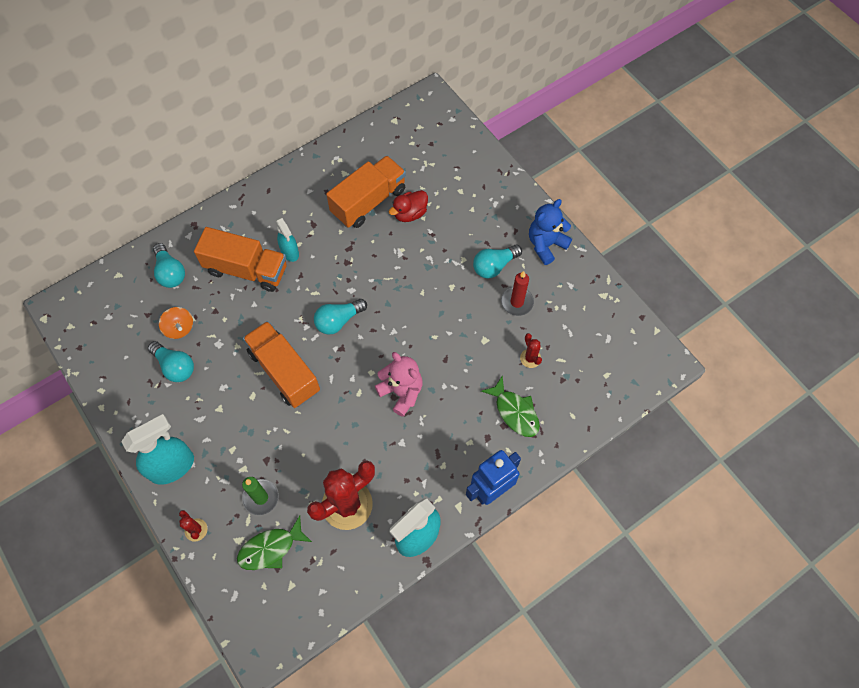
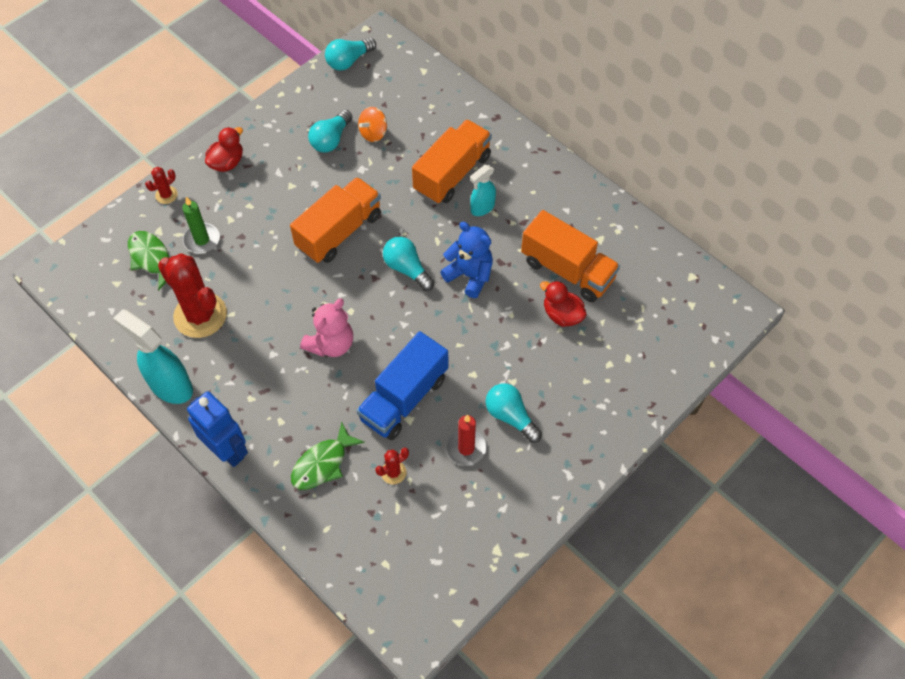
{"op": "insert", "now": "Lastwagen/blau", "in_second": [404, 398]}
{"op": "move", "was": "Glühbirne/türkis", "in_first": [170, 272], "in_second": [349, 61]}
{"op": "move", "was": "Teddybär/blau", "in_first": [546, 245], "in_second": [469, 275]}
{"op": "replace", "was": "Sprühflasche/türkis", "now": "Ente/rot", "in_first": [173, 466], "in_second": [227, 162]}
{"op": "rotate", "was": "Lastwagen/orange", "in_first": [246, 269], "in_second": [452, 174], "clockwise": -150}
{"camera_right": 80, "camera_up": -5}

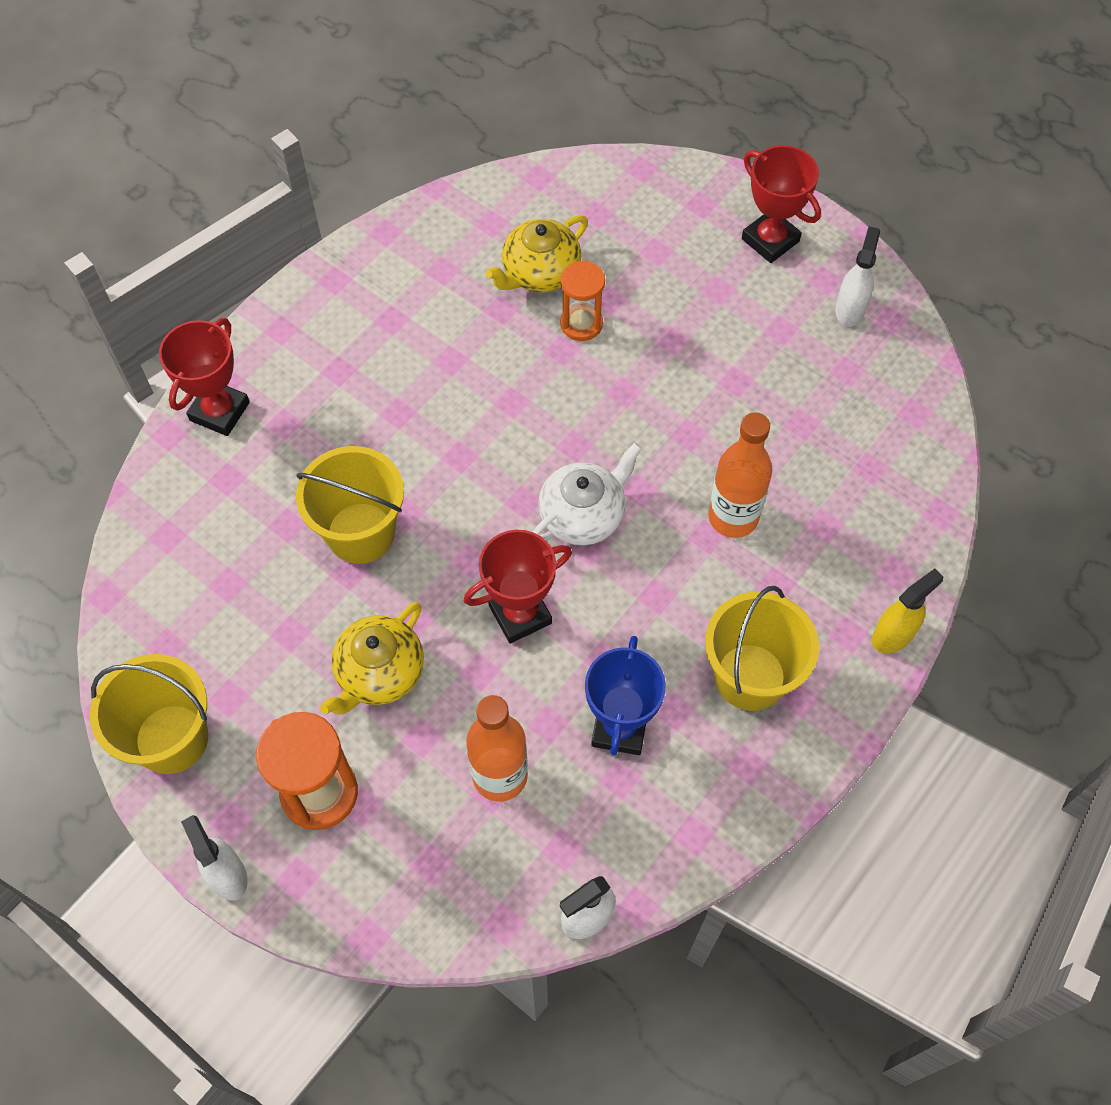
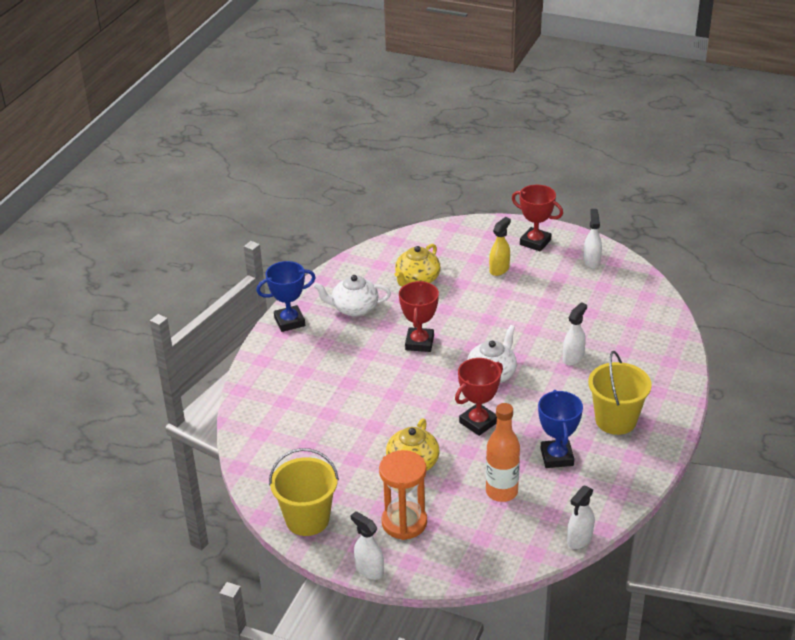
{"op": "delete", "was": "Eimer/gelb", "in_first": [360, 533]}
{"op": "delete", "was": "Sanduhr/orange", "in_first": [581, 324]}
{"op": "insert", "now": "Pokal/blau", "in_second": [289, 322]}
{"op": "insert", "now": "Teekanne/weiß", "in_second": [354, 308]}
{"op": "move", "was": "Pokal/rot", "in_first": [219, 411], "in_second": [419, 343]}
{"op": "move", "was": "Sprühflasche/gelb", "in_first": [893, 635], "in_second": [499, 269]}
{"op": "replace", "was": "Flasche/orange", "now": "Sprühflasche/weiß", "in_first": [733, 517], "in_second": [573, 358]}
{"camera_right": -15, "camera_up": -25}

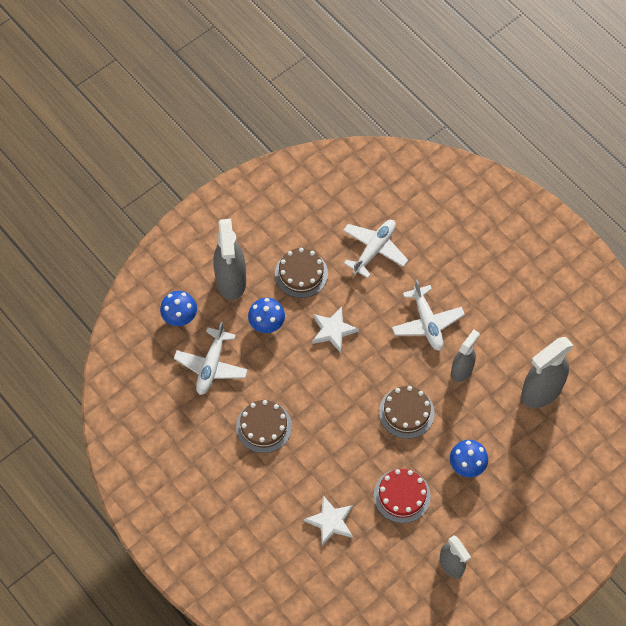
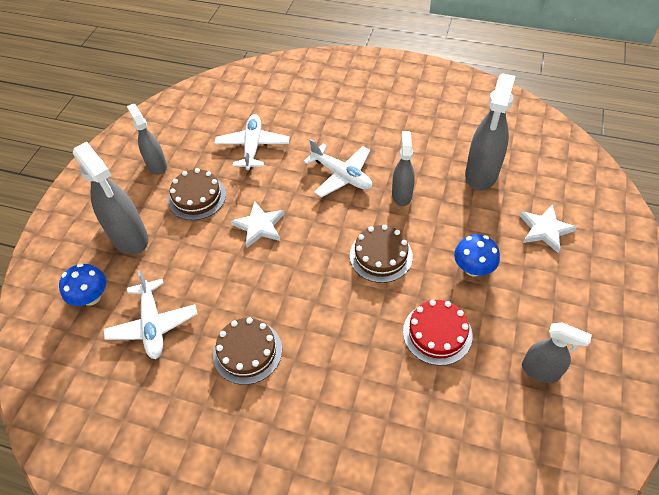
{"op": "delete", "was": "Pilz/blau", "in_first": [267, 323]}
{"op": "insert", "now": "Sprühflasche/grau", "in_second": [156, 165]}
{"op": "move", "was": "Stern/weiß", "in_first": [330, 521], "in_second": [545, 230]}
{"camera_right": -30, "camera_up": -10}

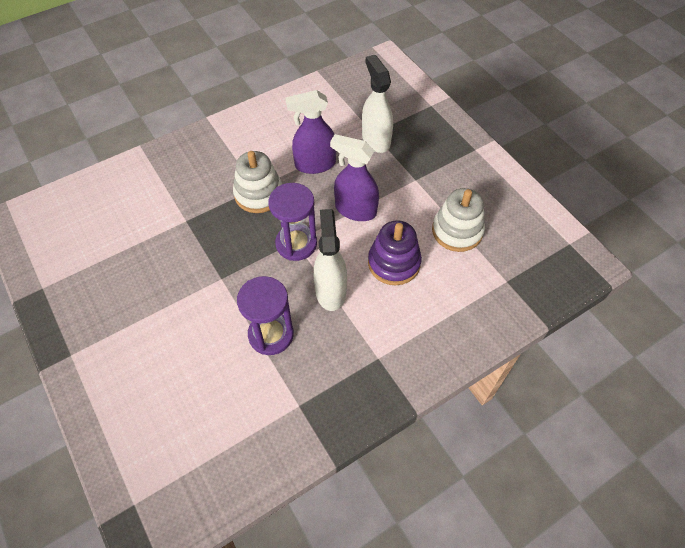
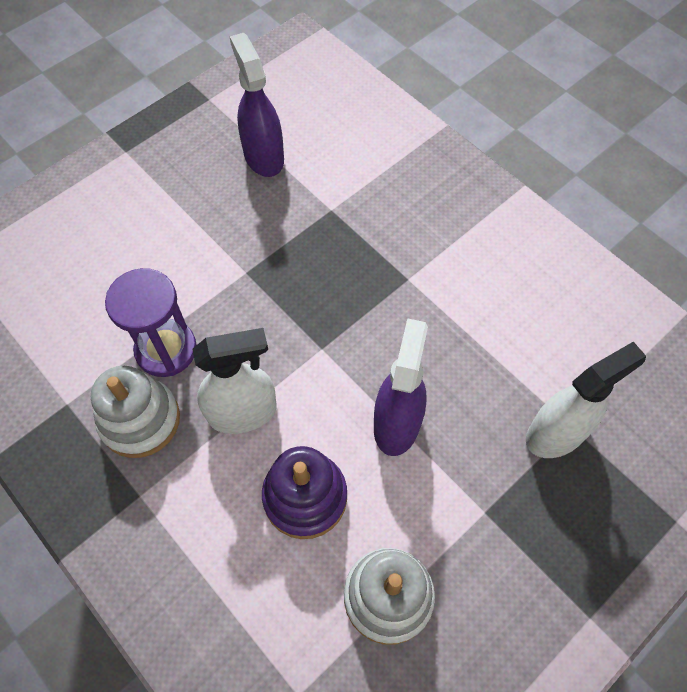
{"op": "delete", "was": "Sanduhr/lila", "in_first": [296, 244]}
{"op": "move", "was": "Stapelspielzeug/weiß", "in_first": [258, 194], "in_second": [140, 420]}
{"op": "move", "was": "Sprühflasche/lila", "in_first": [315, 164], "in_second": [263, 156]}
{"camera_right": 80, "camera_up": 5}

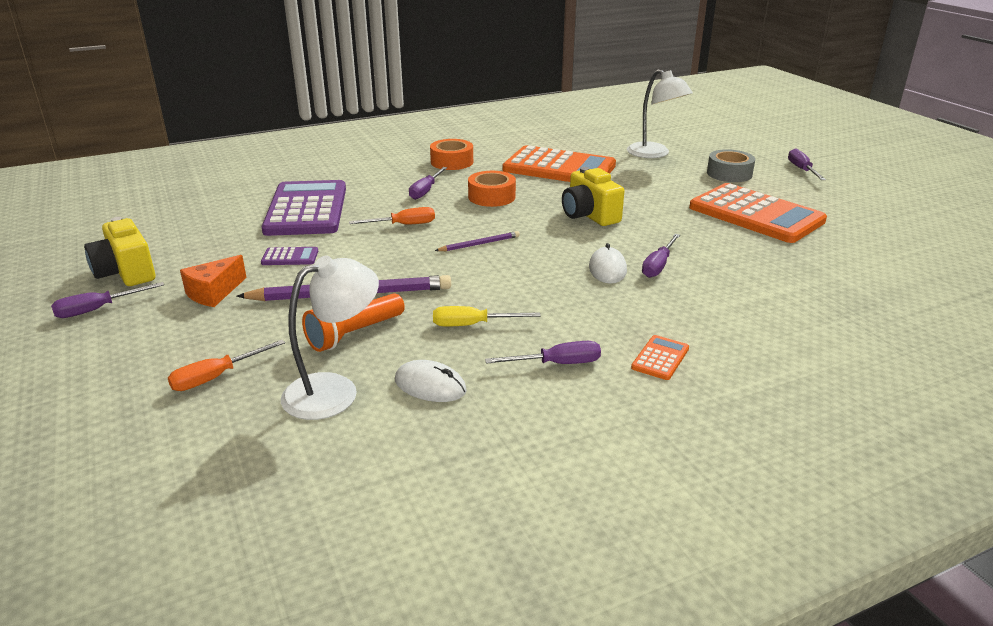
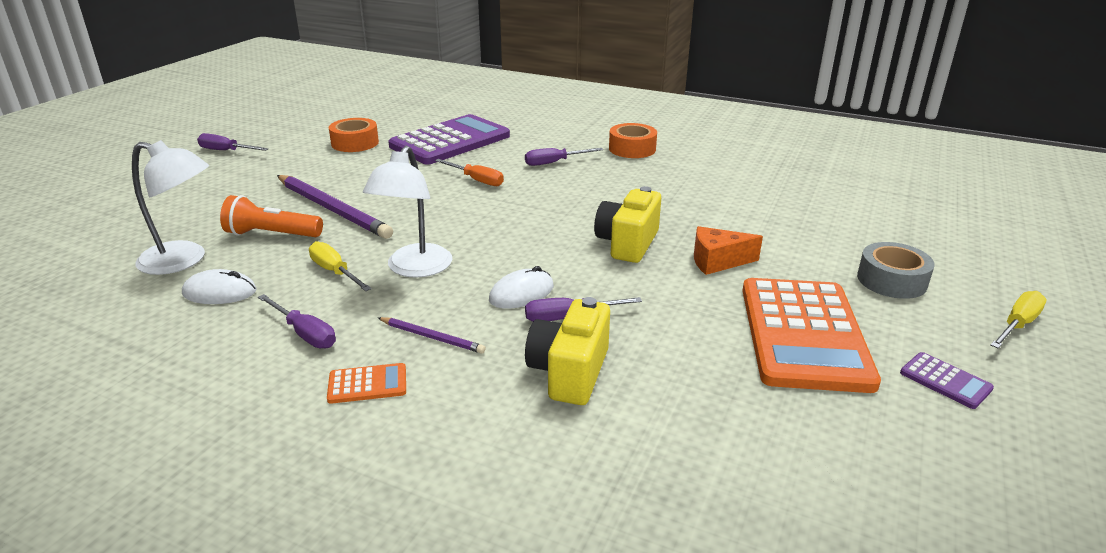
{"op": "delete", "was": "Schraubenzieher/orange", "in_first": [216, 377]}
{"op": "delete", "was": "Taschenrechner/orange", "in_first": [559, 168]}
{"op": "move", "was": "Kamera/gelb", "in_first": [126, 272], "in_second": [569, 372]}
{"op": "move", "was": "Käse/orange", "in_first": [214, 293], "in_second": [717, 261]}
{"op": "move", "was": "Taschenrechner/lila", "in_first": [290, 257], "in_second": [945, 381]}
{"op": "move", "was": "Bleistift/lila", "in_first": [479, 244], "in_second": [432, 337]}
{"op": "move", "was": "Klebeband/orange", "in_first": [491, 197], "in_second": [355, 143]}
{"op": "move", "was": "Lampe/weiß", "in_first": [654, 154], "in_second": [414, 269]}
{"op": "recolor", "was": "Schraubenzieher/lila", "now": "Schraubenzieher/gelb", "in_first": [802, 170], "in_second": [1017, 324]}
{"op": "rotate", "was": "Computermaus/weiß", "in_first": [430, 385], "in_second": [220, 292], "clockwise": -75}
{"camera_right": 50, "camera_up": 0}

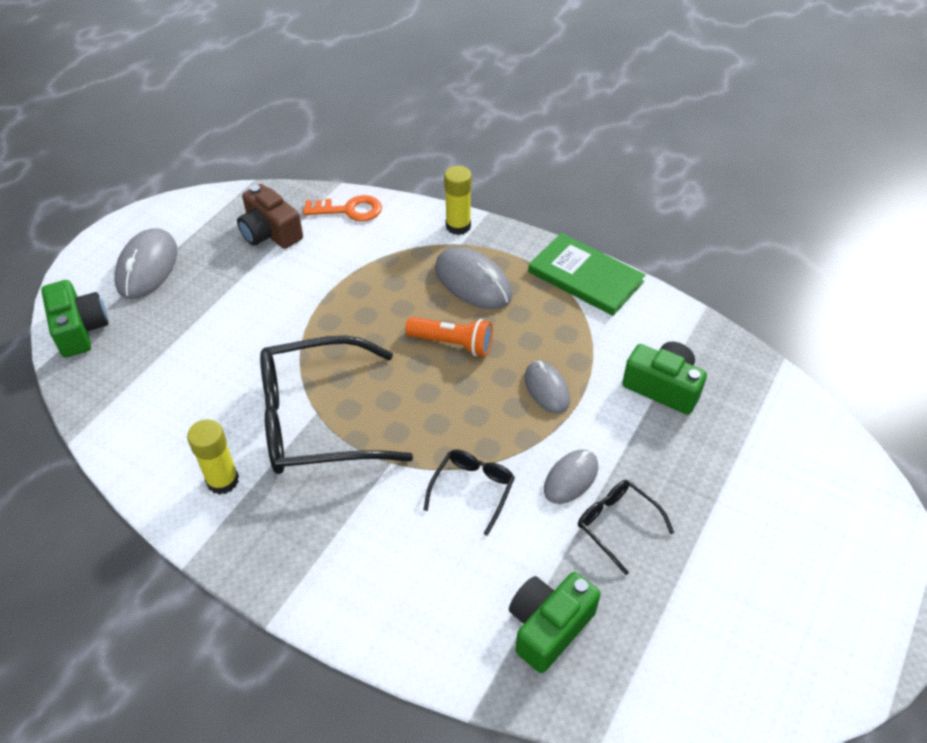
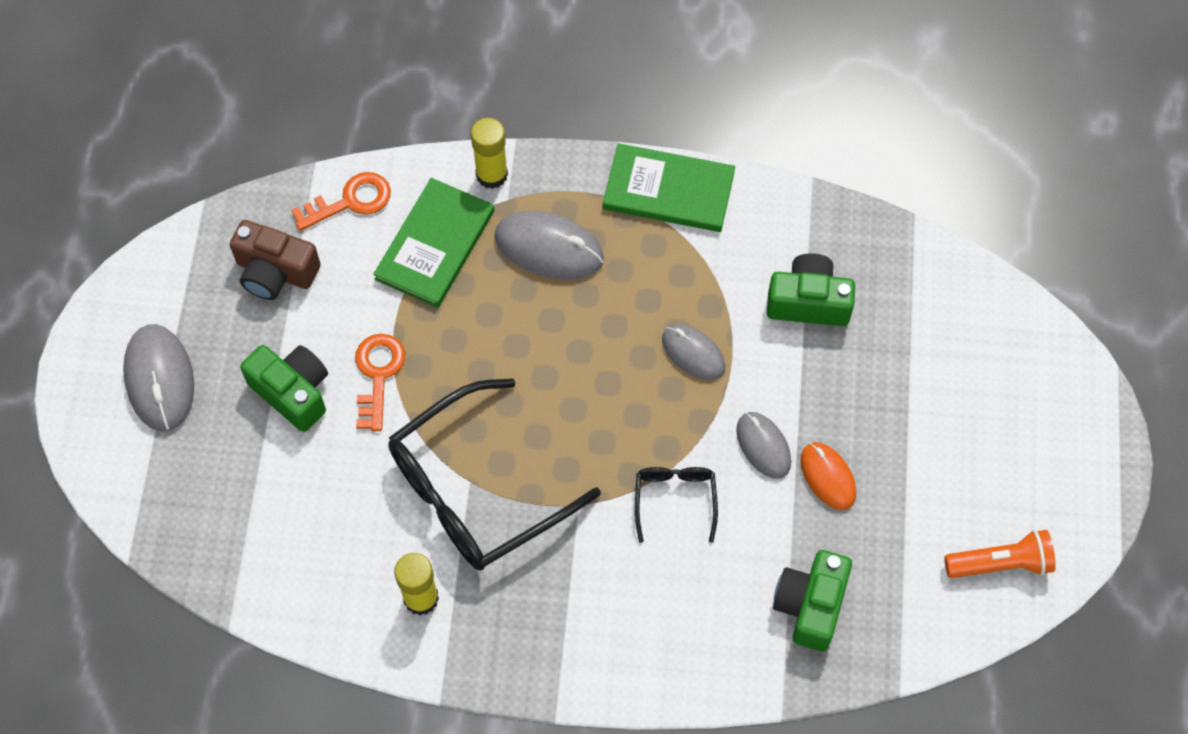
{"op": "insert", "now": "Schlüssel/orange", "in_second": [378, 374]}
{"op": "insert", "now": "Buch/grün", "in_second": [435, 245]}
{"op": "move", "was": "Kamera/grün", "in_first": [80, 329], "in_second": [293, 392]}
{"op": "move", "was": "Taschenlampe/orange", "in_first": [452, 343], "in_second": [1000, 563]}
{"op": "replace", "was": "Brille/schwarz", "now": "Computermaus/orange", "in_first": [617, 524], "in_second": [827, 477]}
{"op": "rotate", "was": "Computermaus/grau", "in_first": [571, 478], "in_second": [763, 446], "clockwise": -45}
{"camera_right": -25, "camera_up": 15}

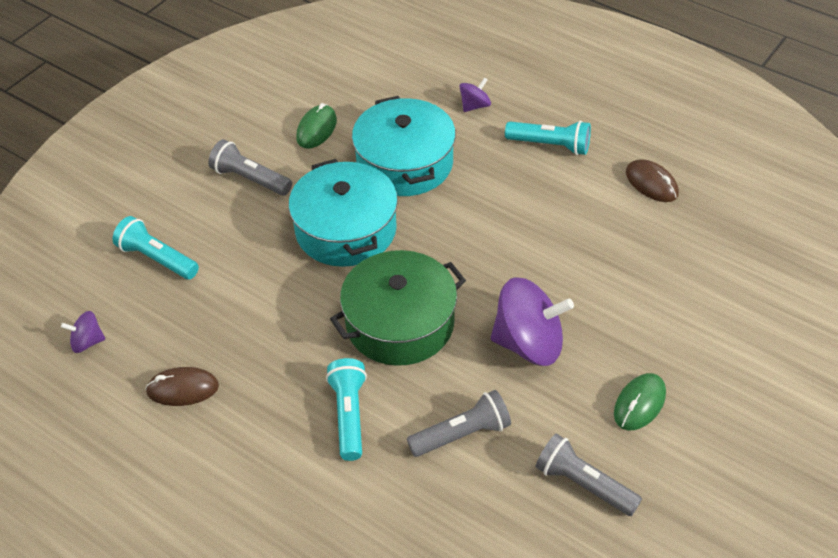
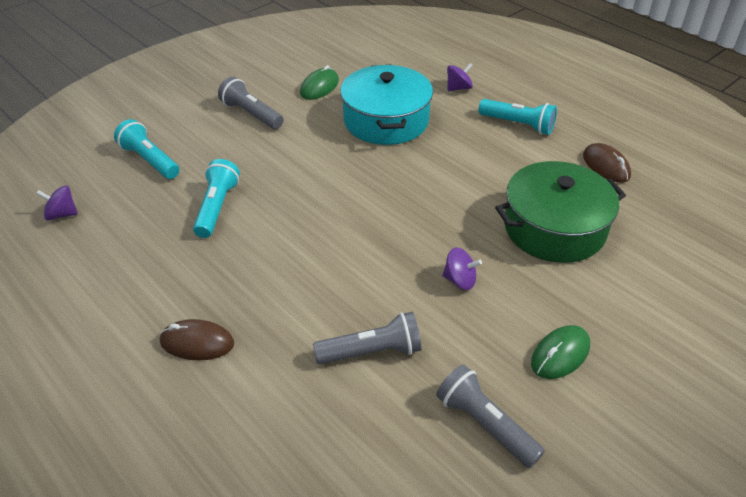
{"op": "delete", "was": "Kochtopf/türkis", "in_first": [346, 230]}
{"op": "move", "was": "Computermaus/braun", "in_first": [183, 389], "in_second": [197, 343]}
{"op": "move", "was": "Taschenlampe/türkis", "in_first": [349, 415], "in_second": [217, 208]}
{"op": "move", "was": "Kochtopf/grün", "in_first": [400, 323], "in_second": [554, 228]}
{"op": "resize", "was": "Kreisel/lila", "in_first": [529, 343], "in_second": [460, 280], "ratio": 0.48}
{"camera_right": 10, "camera_up": -5}

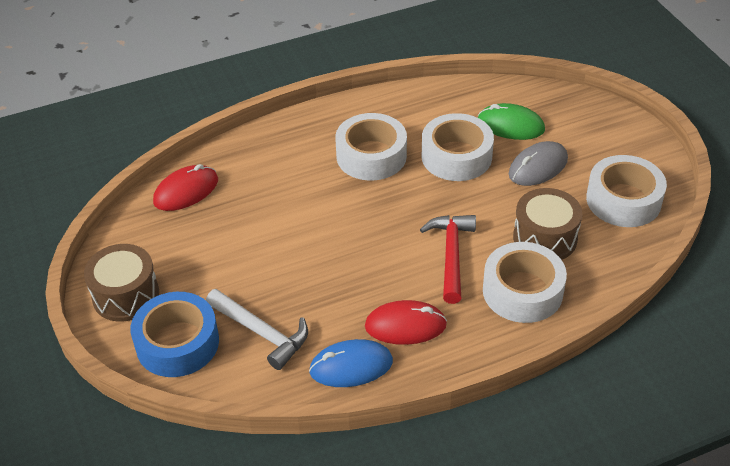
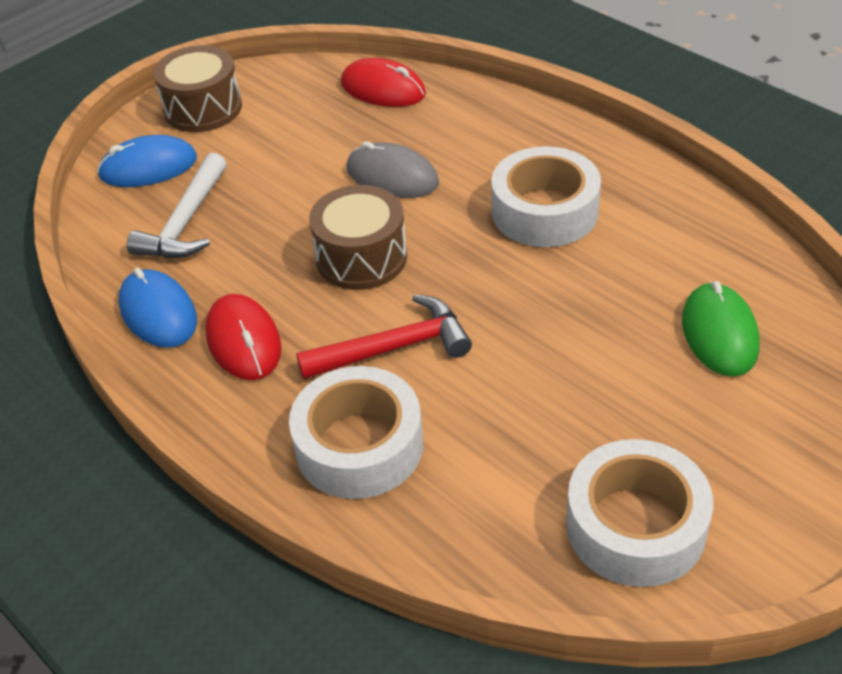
{"op": "delete", "was": "Klebeband/weiß", "in_first": [456, 156]}
{"op": "move", "was": "Computermaus/grau", "in_first": [538, 167], "in_second": [392, 176]}
{"op": "move", "was": "Trommel/braun", "in_first": [545, 238], "in_second": [361, 257]}
{"op": "replace", "was": "Klebeband/blau", "now": "Computermaus/blau", "in_first": [177, 343], "in_second": [148, 167]}
{"camera_right": 70, "camera_up": 0}

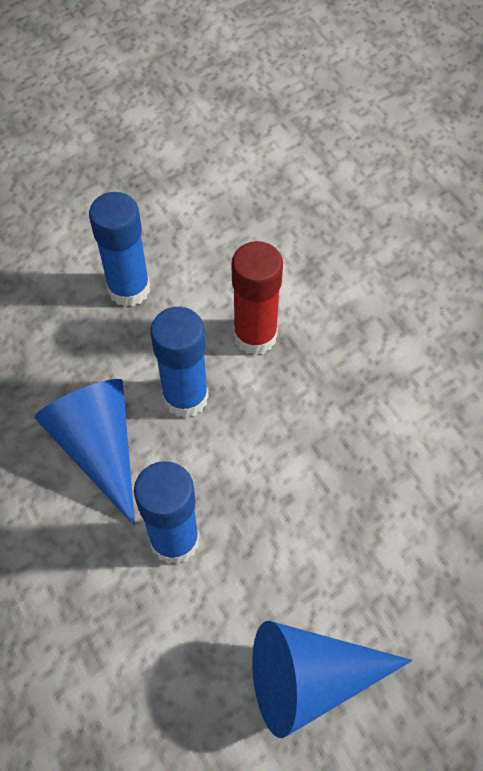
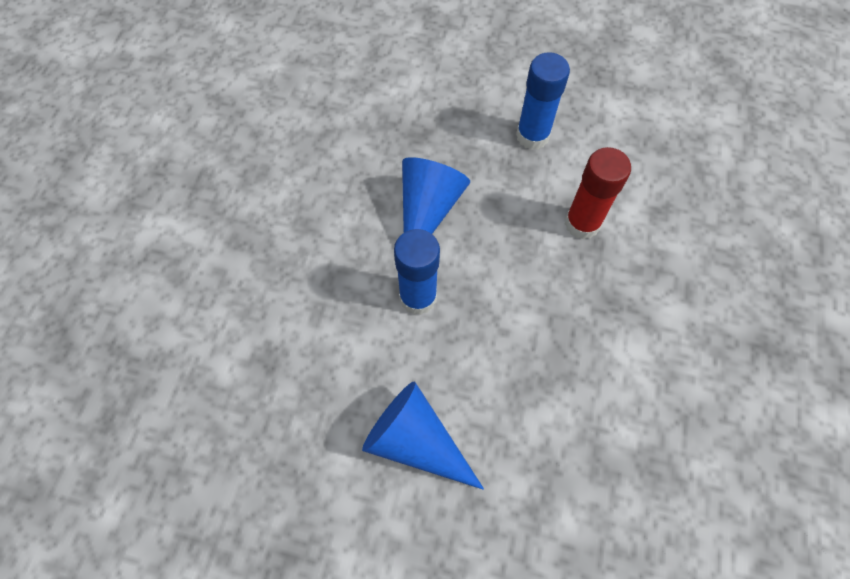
{"op": "delete", "was": "Klebestift/blau", "in_first": [185, 397]}
{"camera_right": 45, "camera_up": 5}

